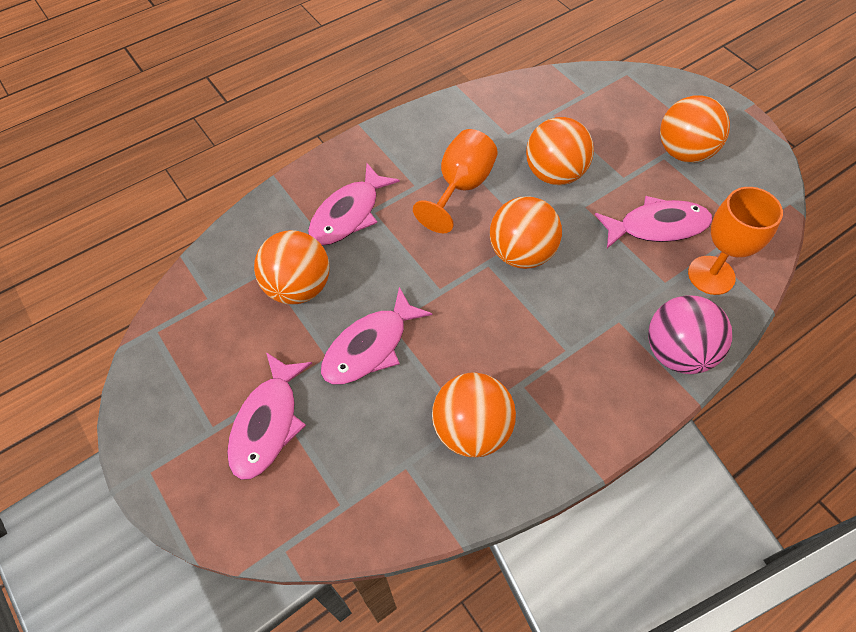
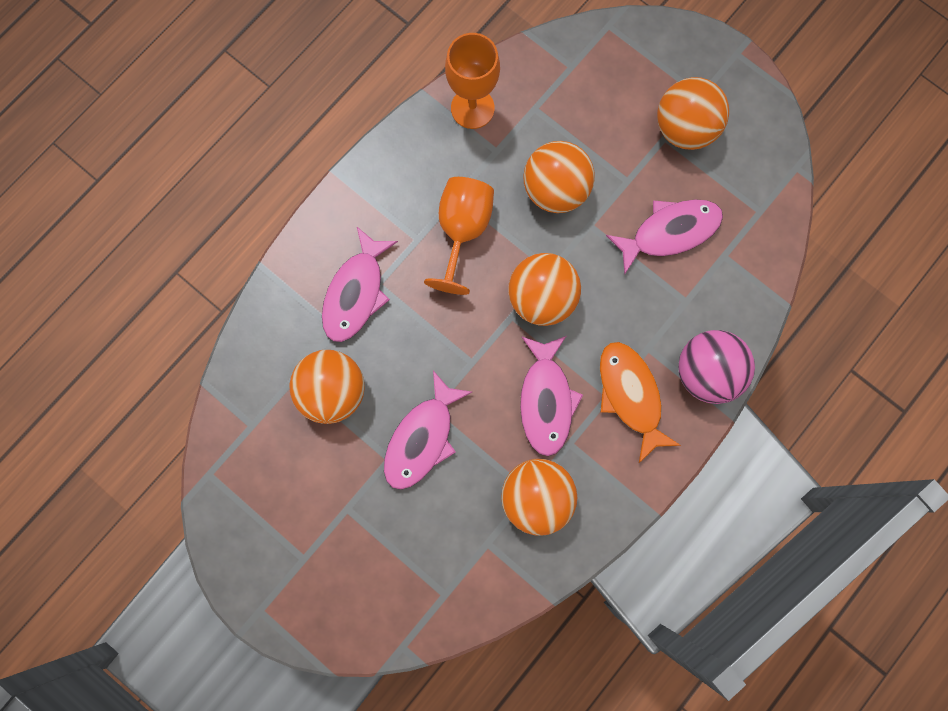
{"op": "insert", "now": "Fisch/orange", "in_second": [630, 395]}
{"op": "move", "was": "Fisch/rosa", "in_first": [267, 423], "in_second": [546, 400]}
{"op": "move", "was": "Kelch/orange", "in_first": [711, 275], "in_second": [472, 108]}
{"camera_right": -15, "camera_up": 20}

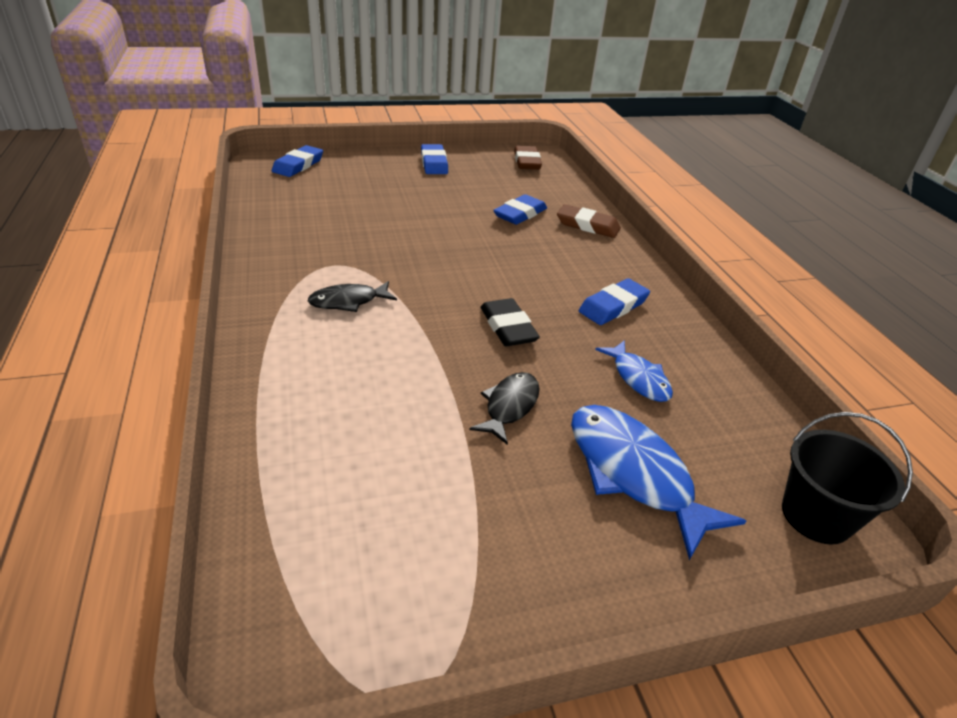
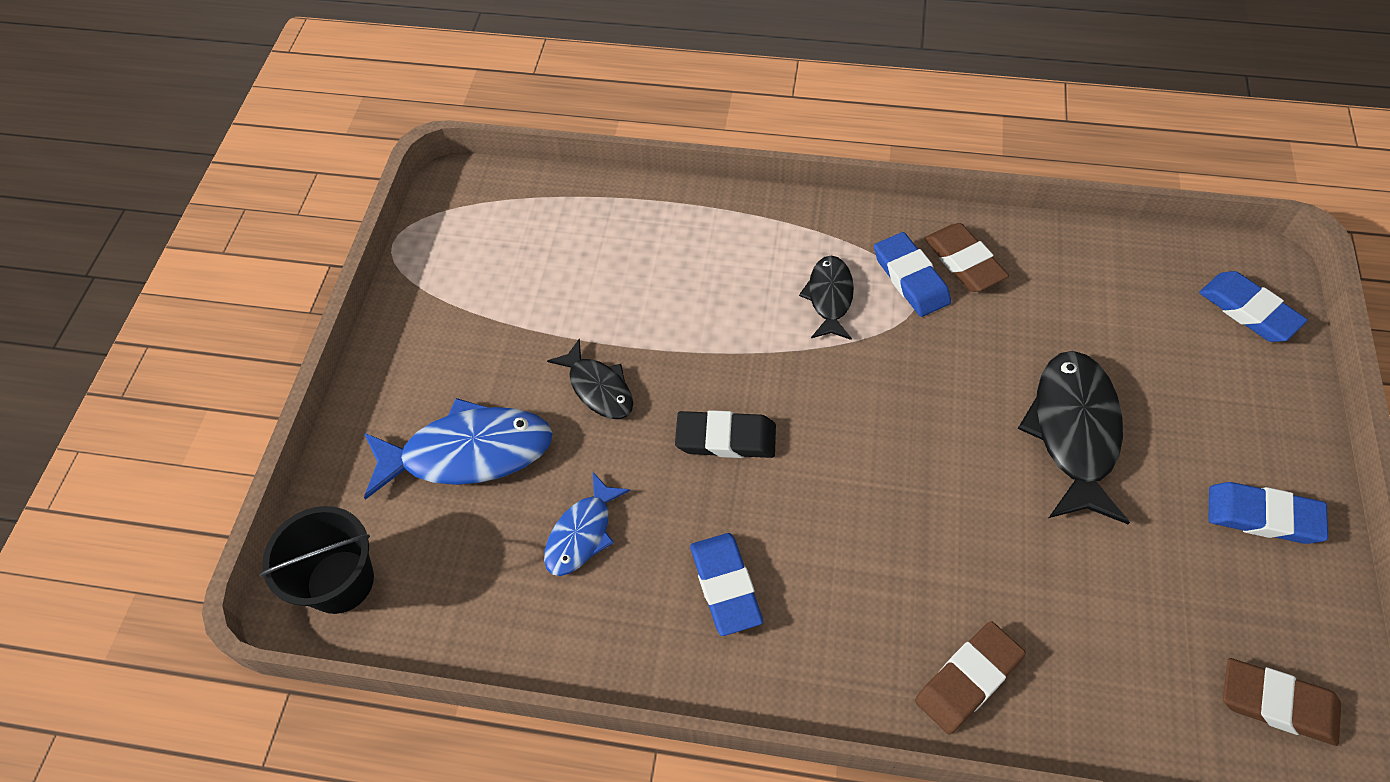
{"op": "insert", "now": "Radiergummi/braun", "in_second": [964, 261]}
{"op": "insert", "now": "Fisch/schwarz", "in_second": [1074, 432]}
{"op": "move", "was": "Radiergummi/blau", "in_first": [520, 214], "in_second": [910, 278]}
{"op": "rotate", "was": "Fisch/blau", "in_first": [638, 378], "in_second": [582, 533], "clockwise": -60}
{"camera_right": 120, "camera_up": 20}

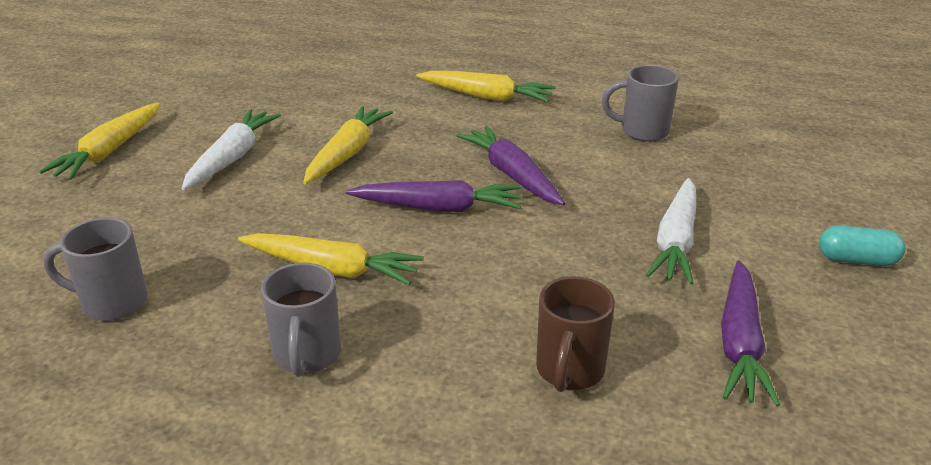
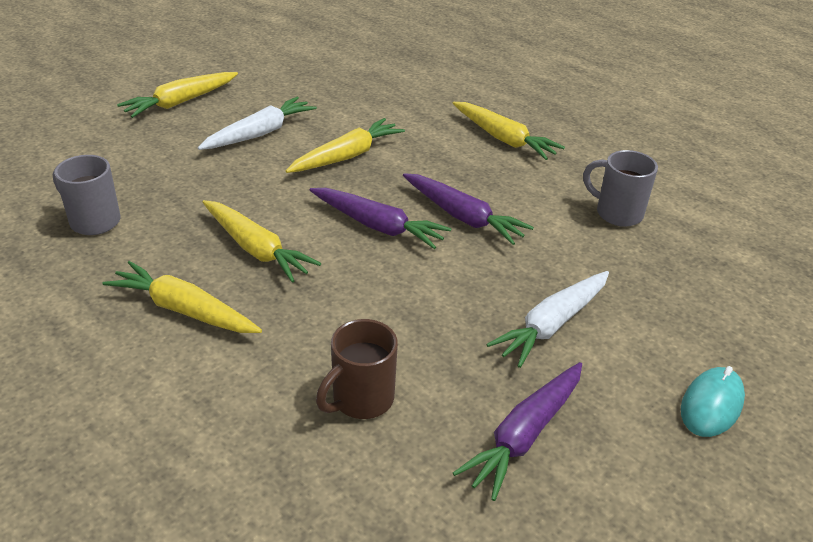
{"op": "replace", "was": "Tasse/grau", "now": "Karotte/gelb", "in_first": [307, 355], "in_second": [184, 310]}
{"op": "replace", "was": "Kapsel/türkis", "now": "Computermaus/türkis", "in_first": [857, 260], "in_second": [711, 405]}
{"op": "rotate", "was": "Karotte/lila", "in_first": [512, 175], "in_second": [463, 217], "clockwise": 135}
{"camera_right": 25, "camera_up": 5}

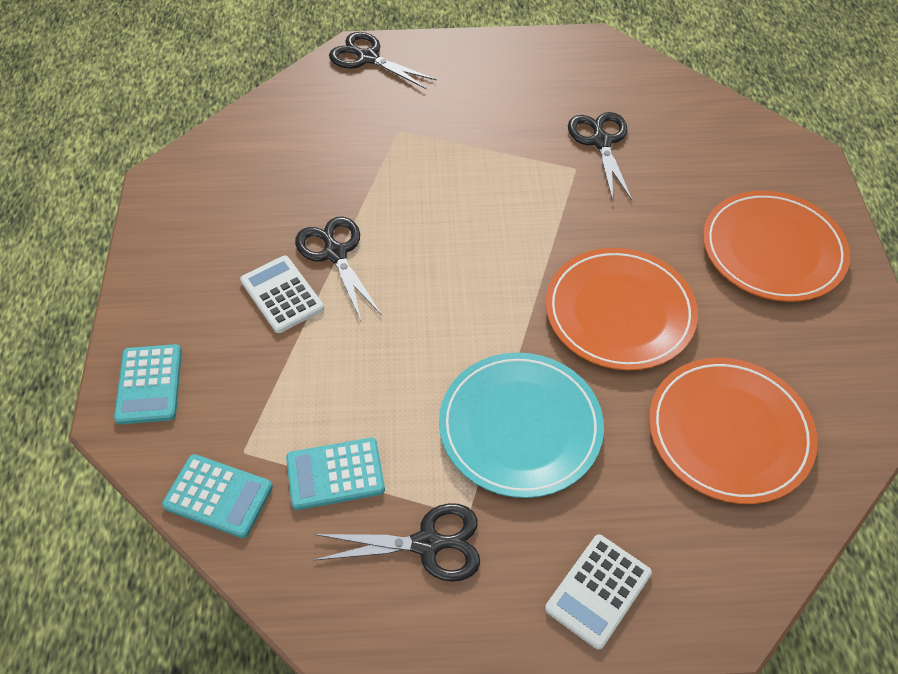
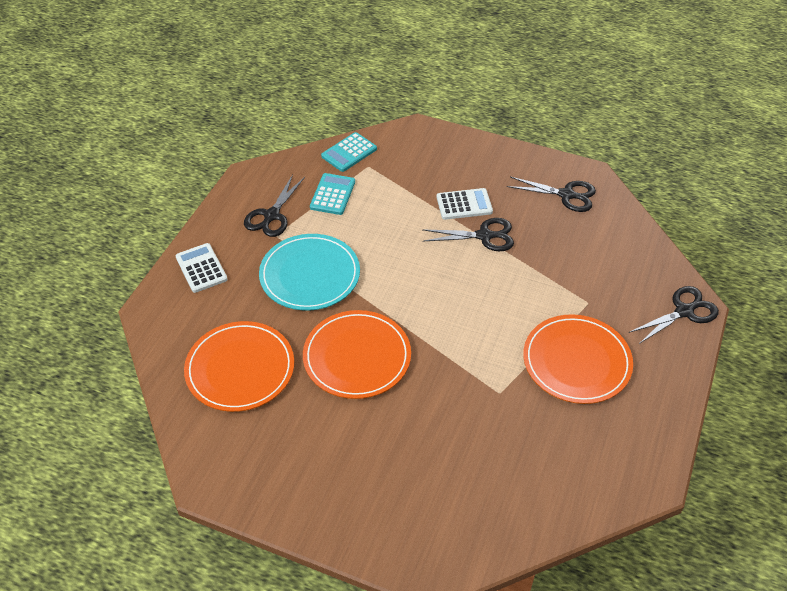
{"op": "delete", "was": "Taschenrechner/türkis", "in_first": [149, 384]}
{"op": "move", "was": "Schere/schwarz", "in_first": [601, 142], "in_second": [566, 195]}
{"op": "move", "was": "Teller/orange", "in_first": [773, 250], "in_second": [576, 361]}
{"camera_right": 115, "camera_up": -5}

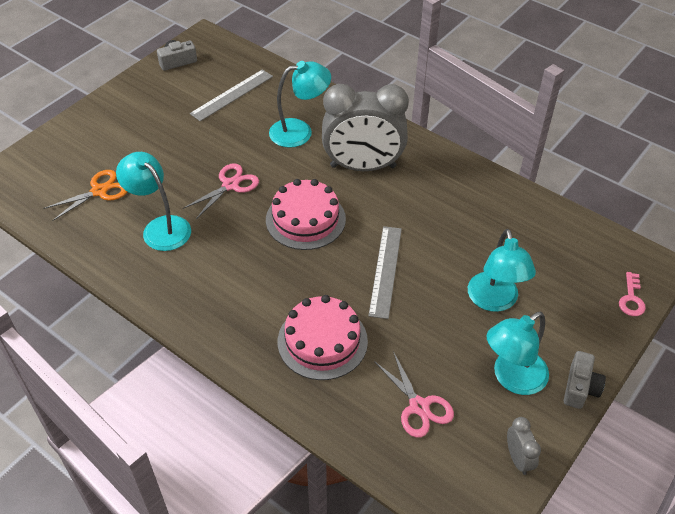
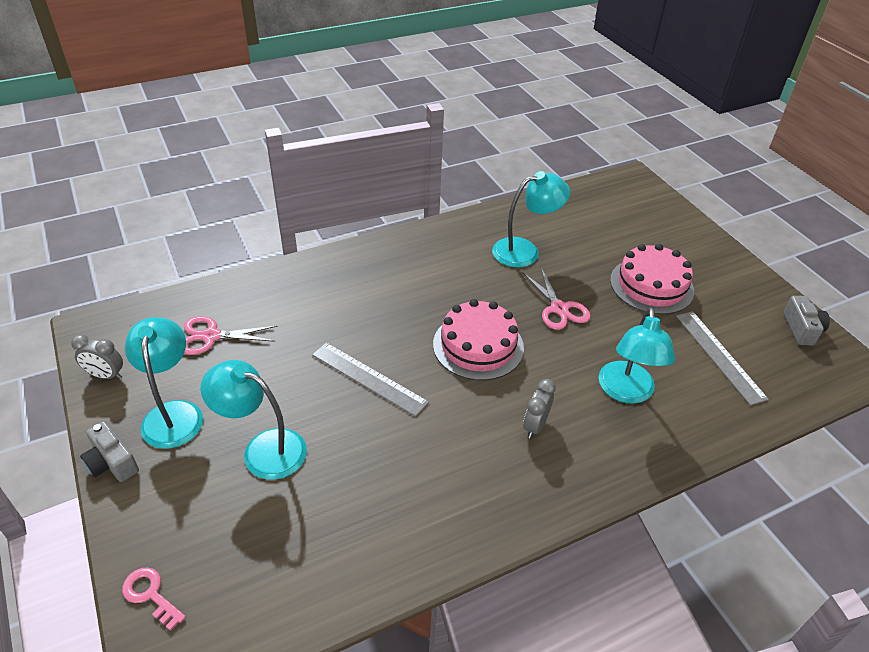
{"op": "delete", "was": "Schere/orange", "in_first": [99, 191]}
{"op": "move", "was": "Kuchen/rosa", "in_first": [322, 341], "in_second": [651, 285]}
{"op": "resize", "was": "Wecker/grau", "in_first": [363, 166], "in_second": [535, 426], "ratio": 0.41}
{"camera_right": 115, "camera_up": -5}

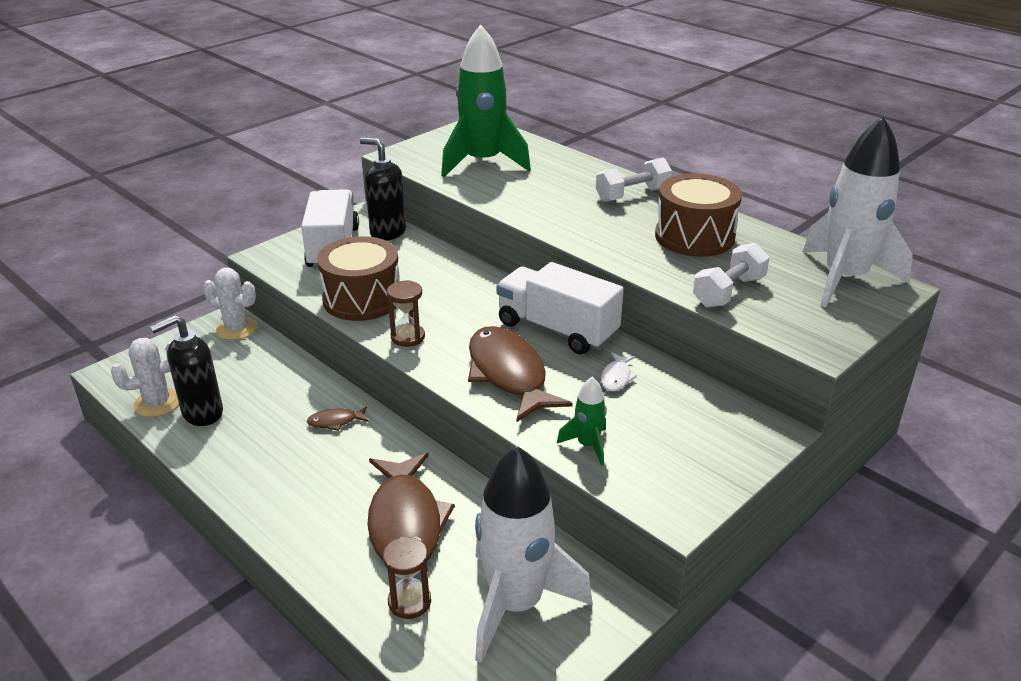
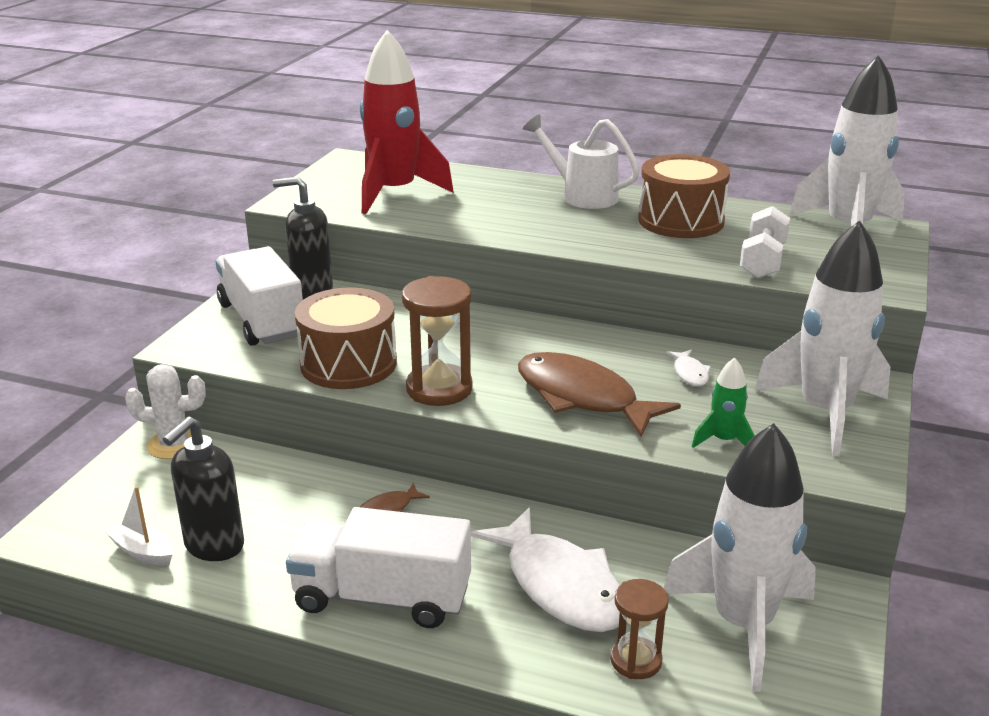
{"op": "insert", "now": "Rakete/weiß", "in_second": [825, 413]}
{"op": "move", "was": "Lastwagen/weiß", "in_first": [557, 329], "in_second": [382, 597]}
{"op": "replace", "was": "Kaktus/weiß", "now": "Boot/weiß", "in_first": [157, 403], "in_second": [143, 551]}
{"op": "replace", "was": "Hantel/weiß", "now": "Gießkanne/weiß", "in_first": [632, 195], "in_second": [582, 196]}
{"op": "recolor", "was": "Fisch/braun", "now": "Fisch/weiß", "in_first": [405, 522], "in_second": [560, 585]}
{"op": "recolor", "was": "Rakete/grün", "now": "Rakete/rot", "in_first": [483, 163], "in_second": [395, 193]}
{"op": "resize", "was": "Sanduhr/braun", "in_first": [408, 337], "in_second": [439, 389], "ratio": 1.61}
{"camera_right": -25, "camera_up": -5}

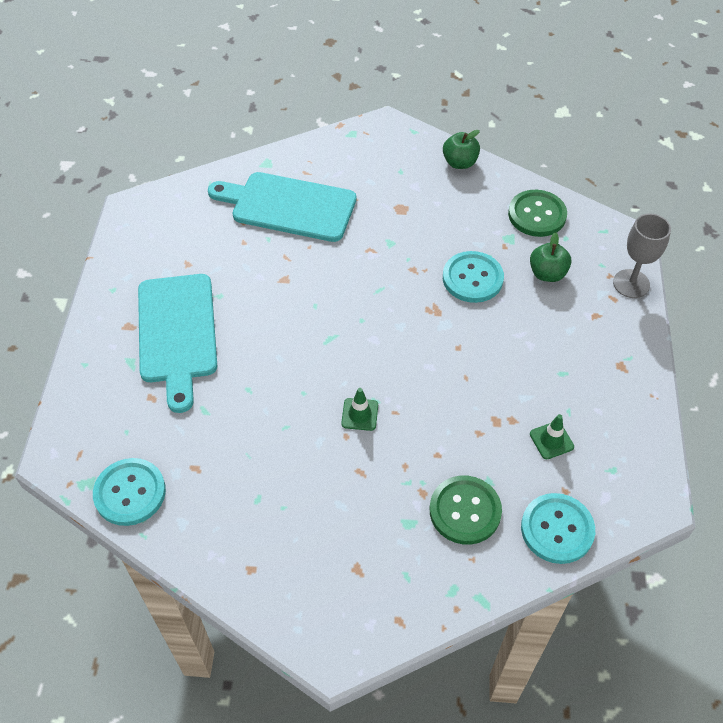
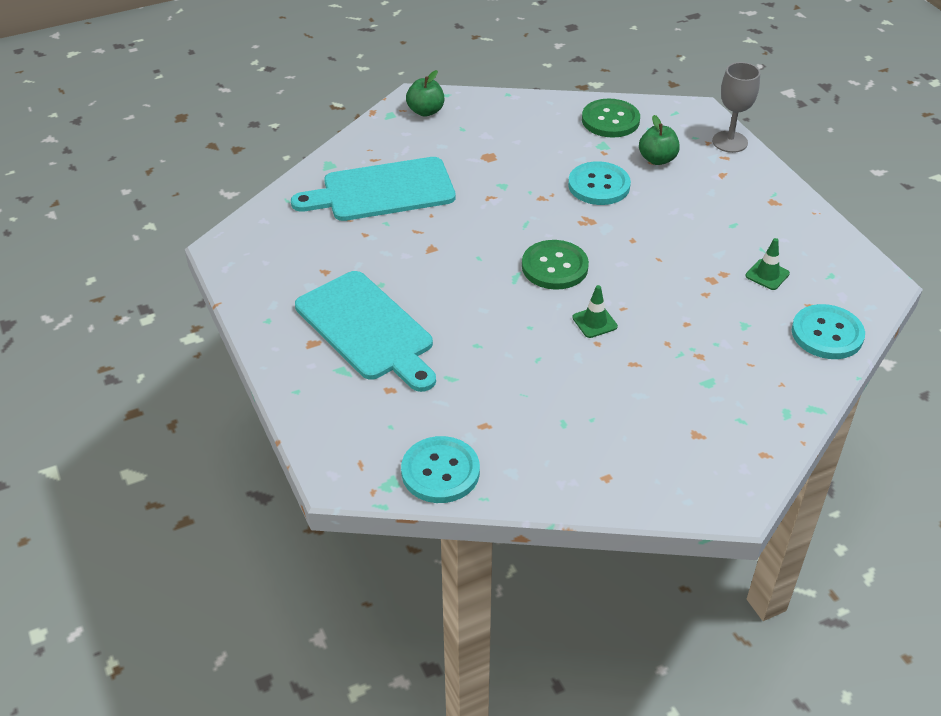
{"op": "move", "was": "Knopf/grün", "in_first": [465, 511], "in_second": [554, 267]}
{"op": "move", "was": "Apfel/grün", "in_first": [460, 163], "in_second": [425, 111]}
{"camera_right": -30, "camera_up": -10}

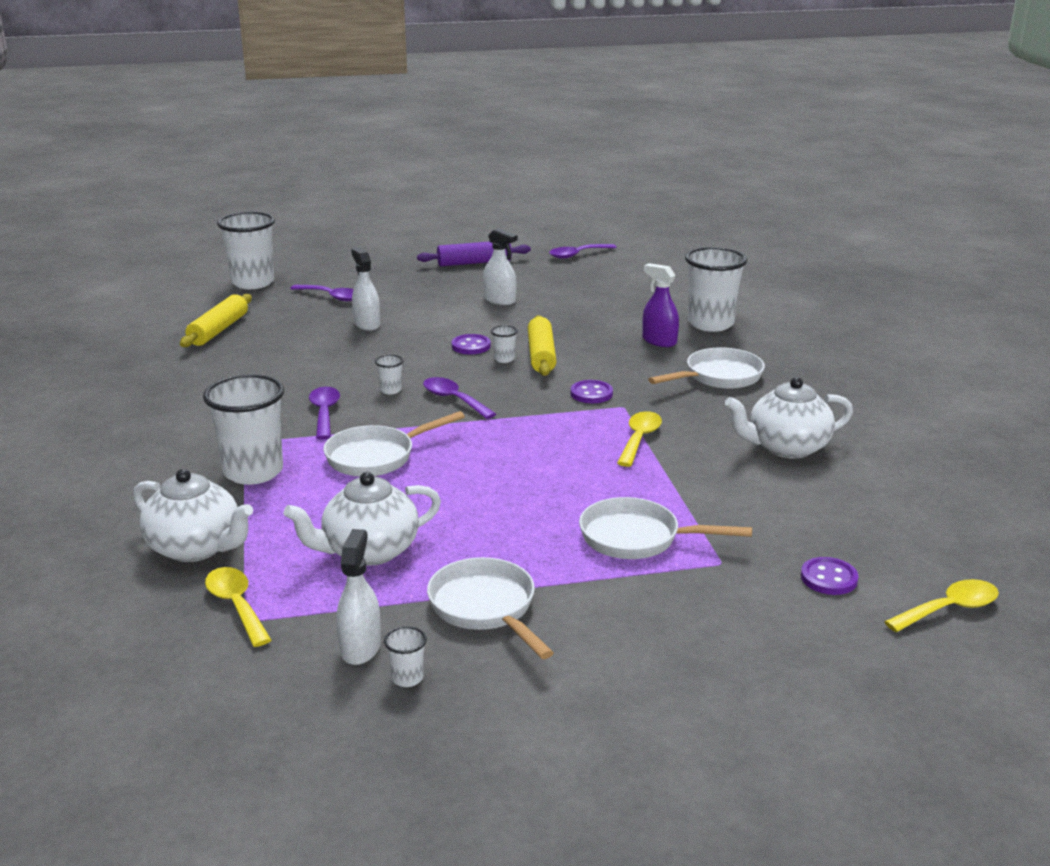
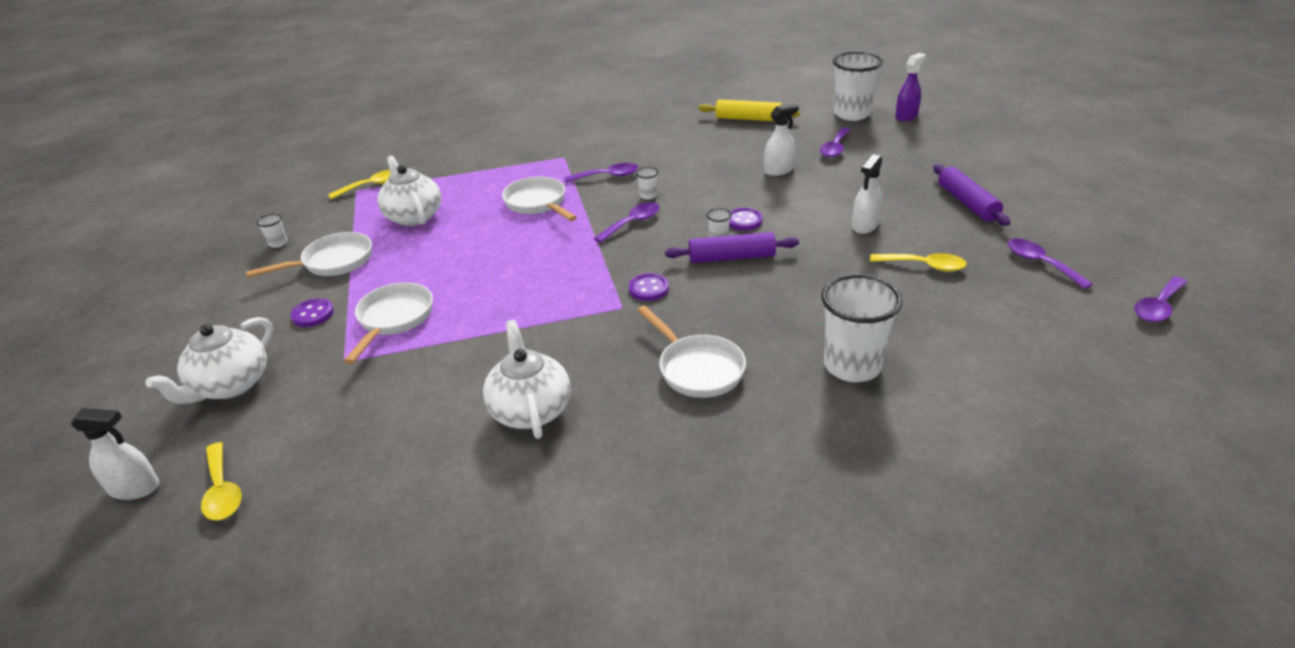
{"op": "delete", "was": "Becher/weiß", "in_first": [253, 472]}
{"op": "insert", "now": "Löffel/lila", "in_second": [1158, 307]}
{"op": "move", "was": "Teekanne/weiß", "in_first": [196, 548], "in_second": [230, 385]}
{"op": "move", "was": "Sprühflasche/weiß", "in_first": [360, 647], "in_second": [134, 488]}
{"op": "move", "was": "Löffel/gelb", "in_first": [639, 439], "in_second": [924, 266]}
{"op": "move", "was": "Sprühflasche/lila", "in_first": [659, 341], "in_second": [906, 116]}
{"op": "move", "was": "Knopf/lila", "in_first": [828, 578], "in_second": [313, 314]}
{"op": "recolor", "was": "Nudelholz/gelb", "now": "Nudelholz/lila", "in_first": [541, 355], "in_second": [731, 257]}
{"camera_right": 90, "camera_up": 10}

